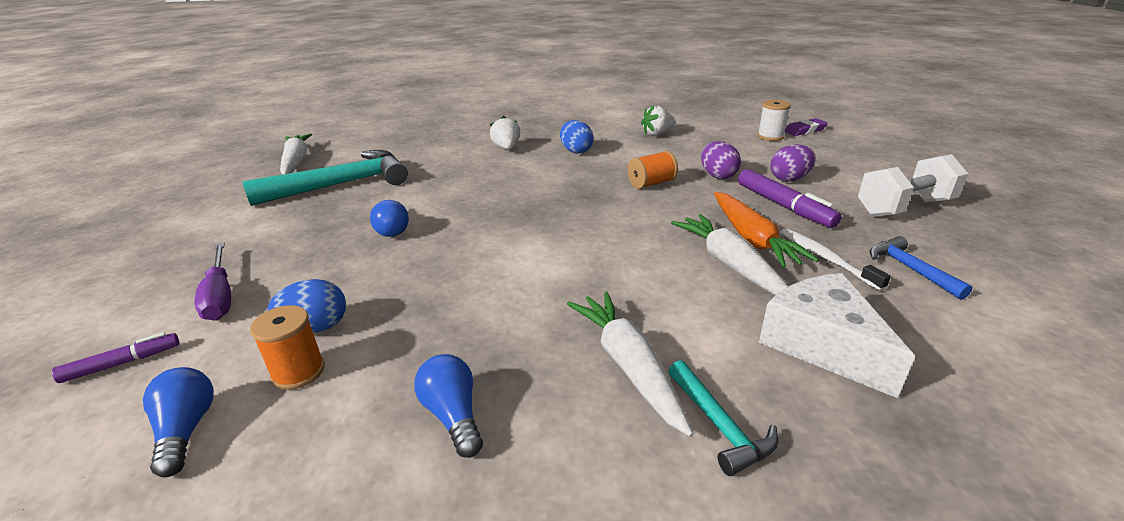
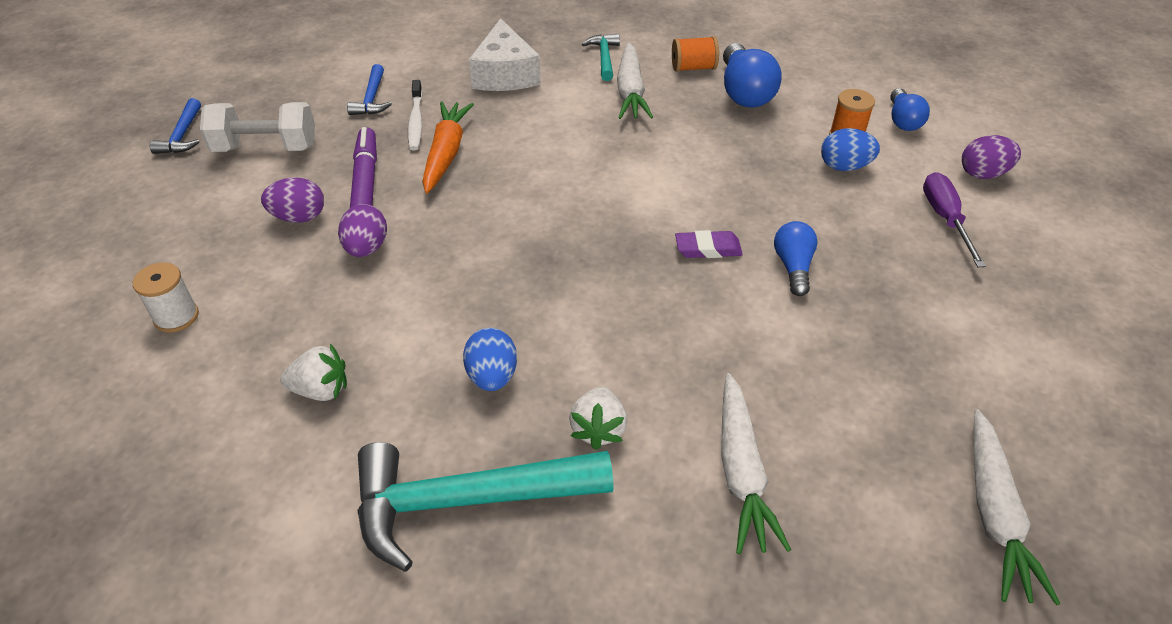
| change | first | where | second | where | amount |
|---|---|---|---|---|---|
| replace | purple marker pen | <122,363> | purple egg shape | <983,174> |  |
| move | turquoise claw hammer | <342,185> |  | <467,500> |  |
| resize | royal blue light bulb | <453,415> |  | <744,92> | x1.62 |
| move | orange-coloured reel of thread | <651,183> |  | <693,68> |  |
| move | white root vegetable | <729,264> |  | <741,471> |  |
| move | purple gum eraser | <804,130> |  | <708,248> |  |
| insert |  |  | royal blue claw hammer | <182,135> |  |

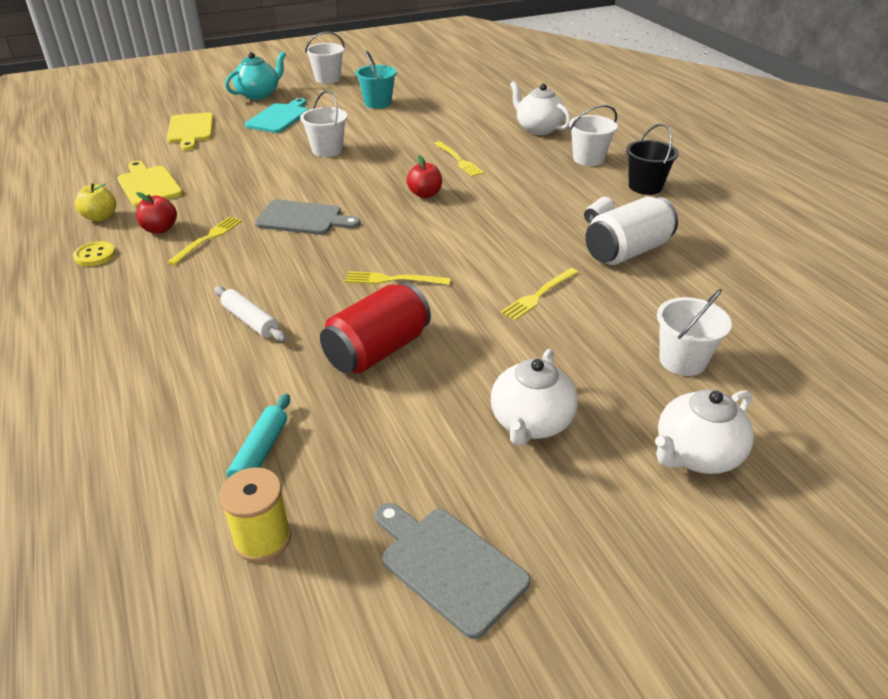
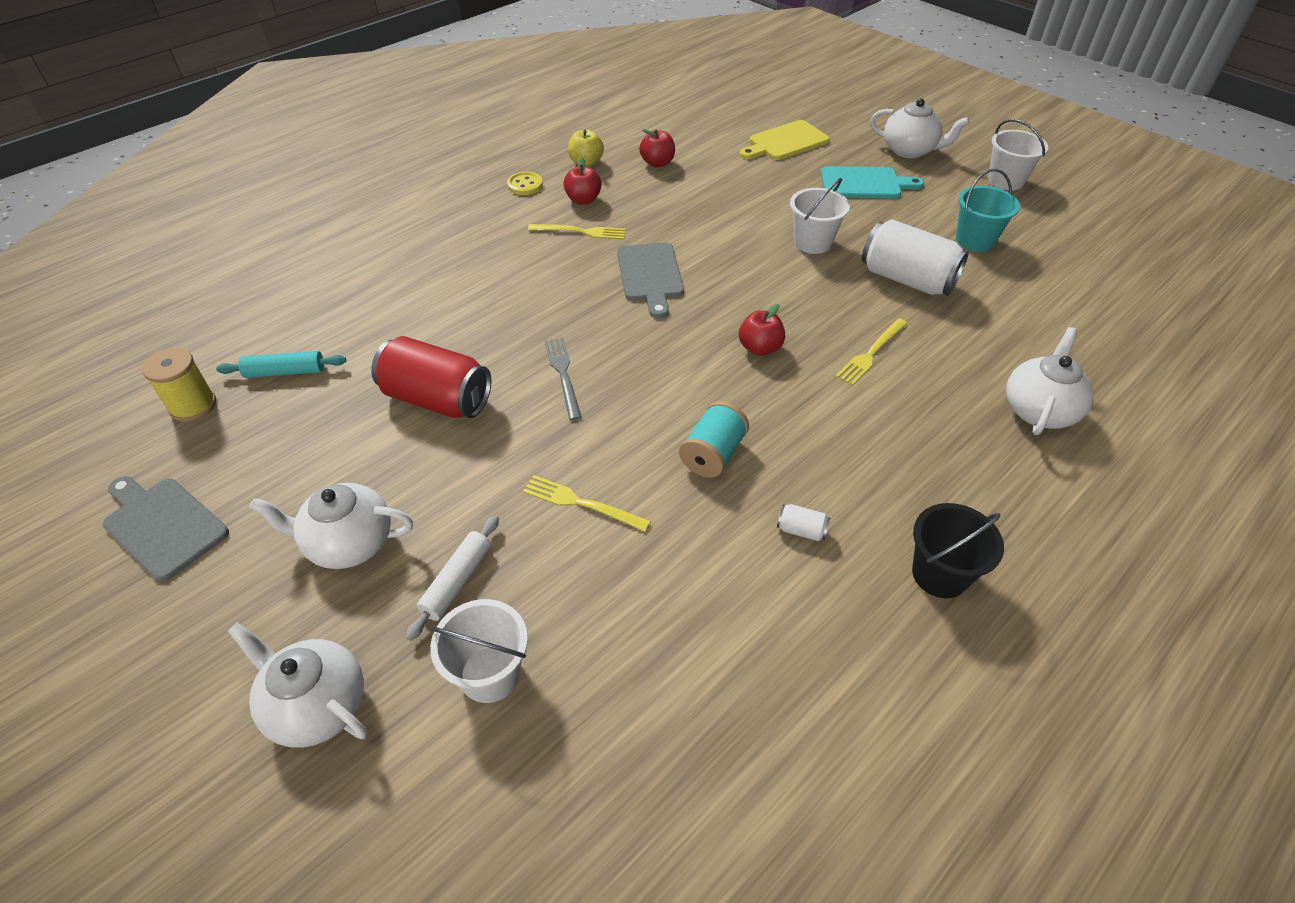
| change | first | where | second | where | amount |
|---|---|---|---|---|---|
| replace | bright yellow bread board | <149,185> | crimson apple fruit | <657,163> |  |
| move | white dough roller | <250,321> |  | <457,581> |  |
| recolor | turquoise china teapot | <259,94> | white china teapot | <909,150> |  |
| recolor | bright yellow fork | <393,279> | ash-grey fork | <563,375> |  |
| rotate | ash-grey bread board | <449,565> |  | <163,525> | 75 degrees counterclockwise |
| delete | white sand bucket | <588,159> |  |  |  |
| move | white can | <627,251> |  | <907,279> |  |
| insert |  |  | turquoise reel of thread | <712,454> |  |

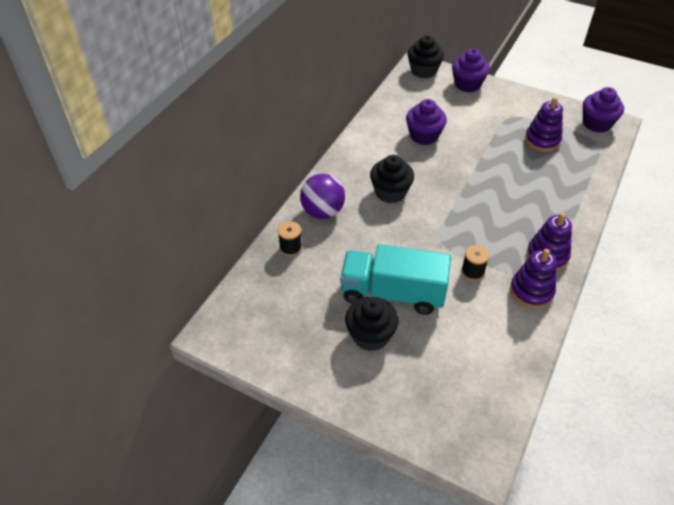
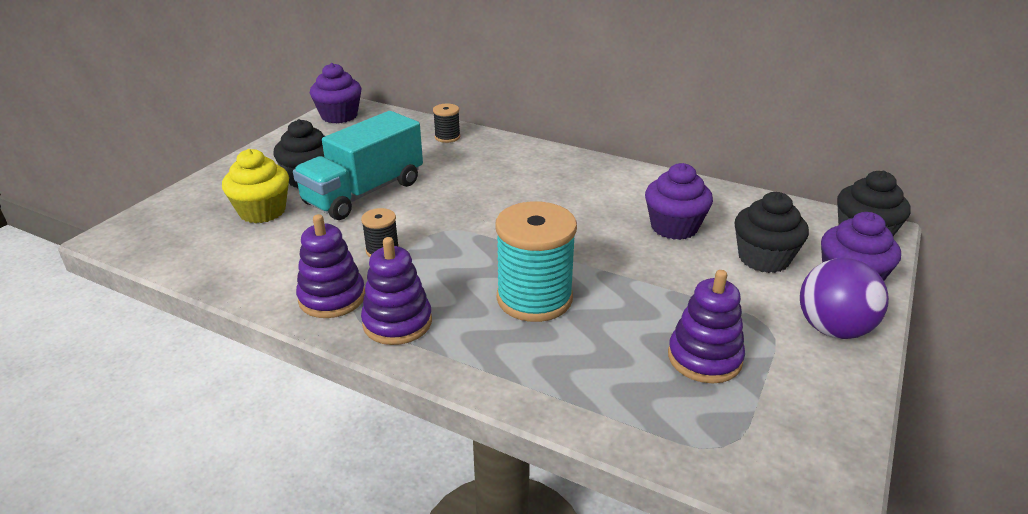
| change | first | where | second | where | amount |
|---|---|---|---|---|---|
| move | purple ball | <322,212> |  | <833,329> |  |
| rotate | turquoise lorry | <392,293> |  | <364,193> | 150 degrees counterclockwise |
| move | jet-black fairy cake | <390,192> |  | <763,258> |  |
| move | purple fairy cake | <596,124> |  | <339,116> |  |
| insert |  |  | bright yellow fairy cake | <262,211> |  |
| insert |  |  | turquoise reel of thread | <534,298> |  |

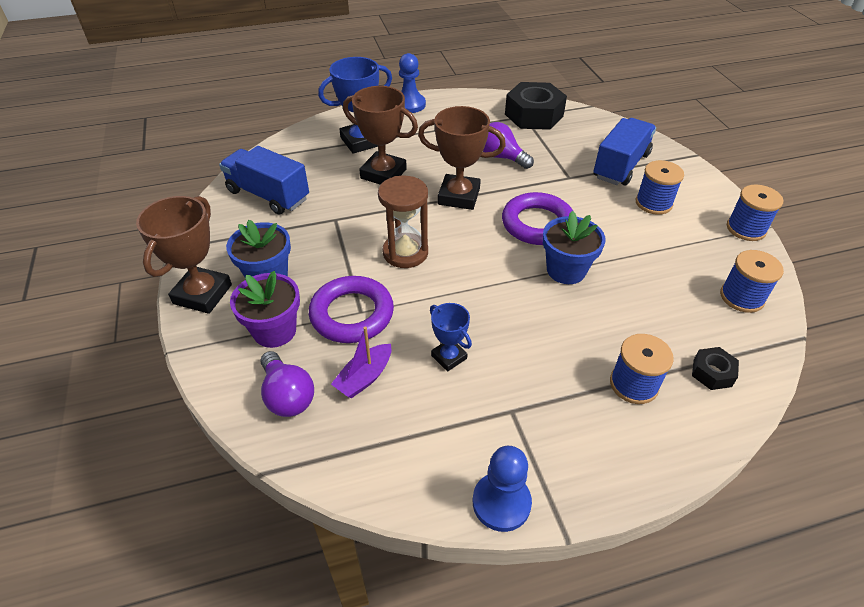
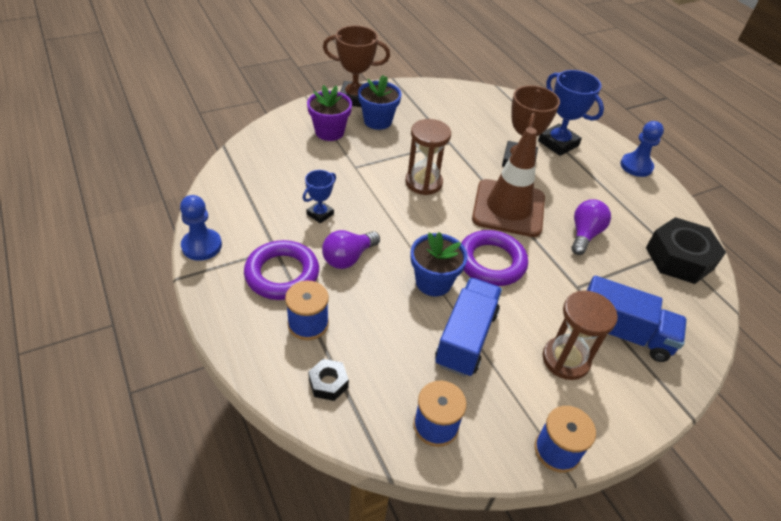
| change | first | where | second | where | amount |
|---|---|---|---|---|---|
| move | royal blue lorry | <268,195> |  | <466,338> |  |
| move | purple light bulb | <287,396> |  | <348,258> |  |
| move | purple hoop | <352,314> |  | <282,274> |  |
| delete | purple sailboat | <364,377> |  |  |  |
| replace | brown award cup | <459,196> | brown safety cone | <508,208> |  |
| replace | royal blue reel of thread | <653,203> | brown sandglass | <565,359> |  |

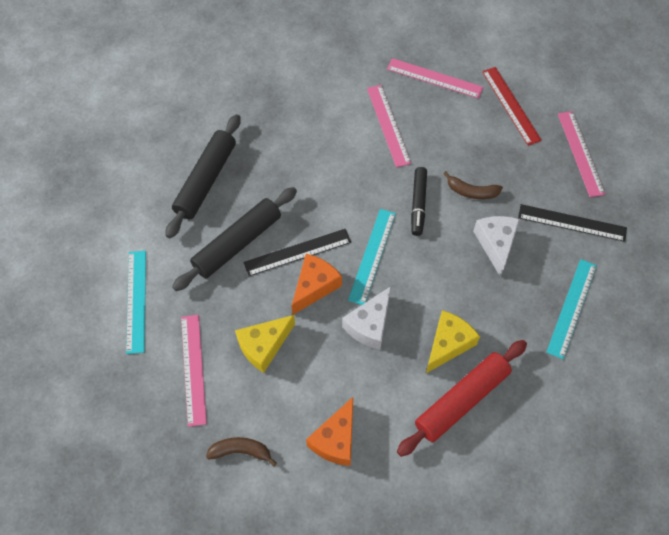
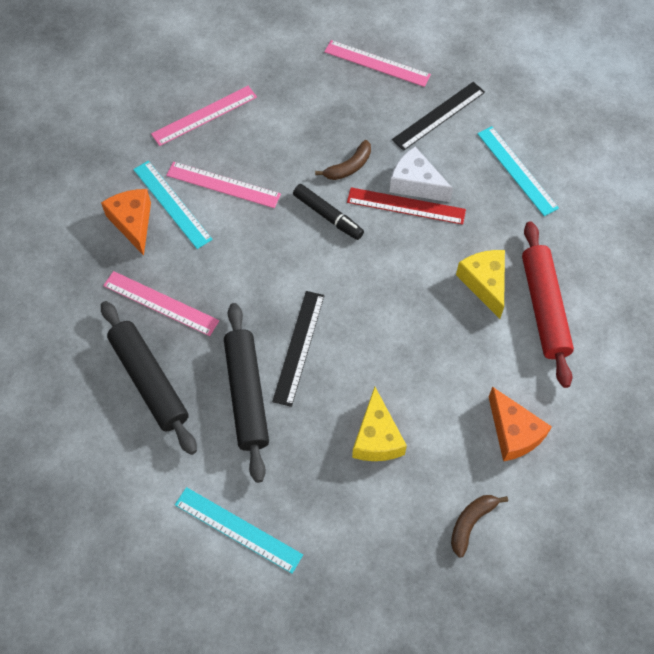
| change | first | where | second | where | amount |
|---|---|---|---|---|---|
| move | pink straightedge | <193,369> |  | <160,303> |  |
| move | orange-coloured cheese | <314,286> |  | <132,223> |  |
| delete | white cheese | <369,325> |  |  |  |
| move | turquoise straightedge | <372,256> |  | <172,204> |  |
| move | crimson straightedge | <511,105> |  | <406,206> |  |

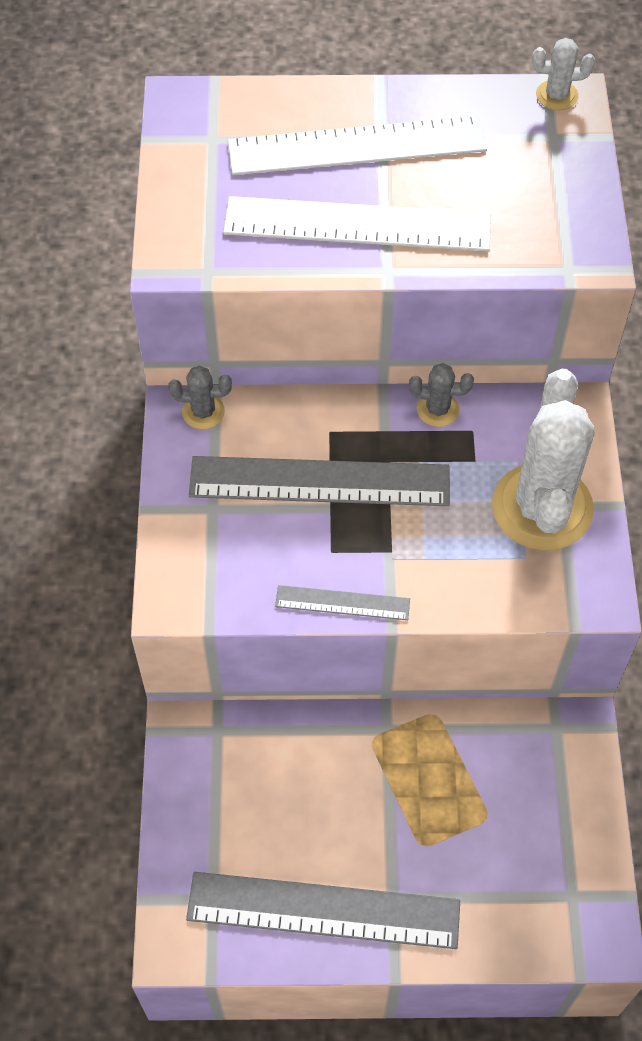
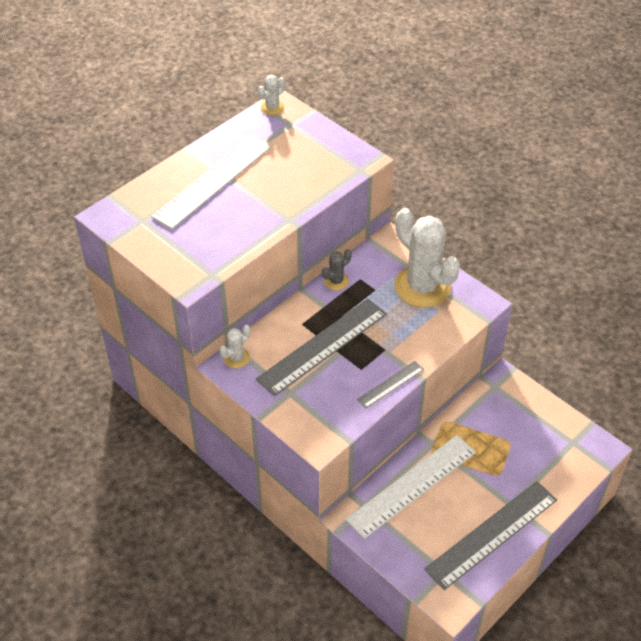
| change | first | where | second | where | amount |
|---|---|---|---|---|---|
| recolor | ash-grey cactus | <203,412> | white cactus | <236,358> |  |
| move | white straightedge | <357,224> |  | <411,485> |  |

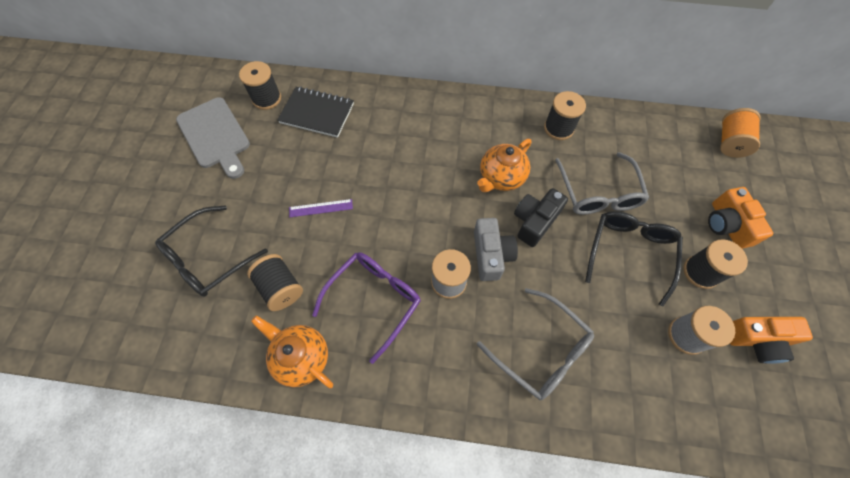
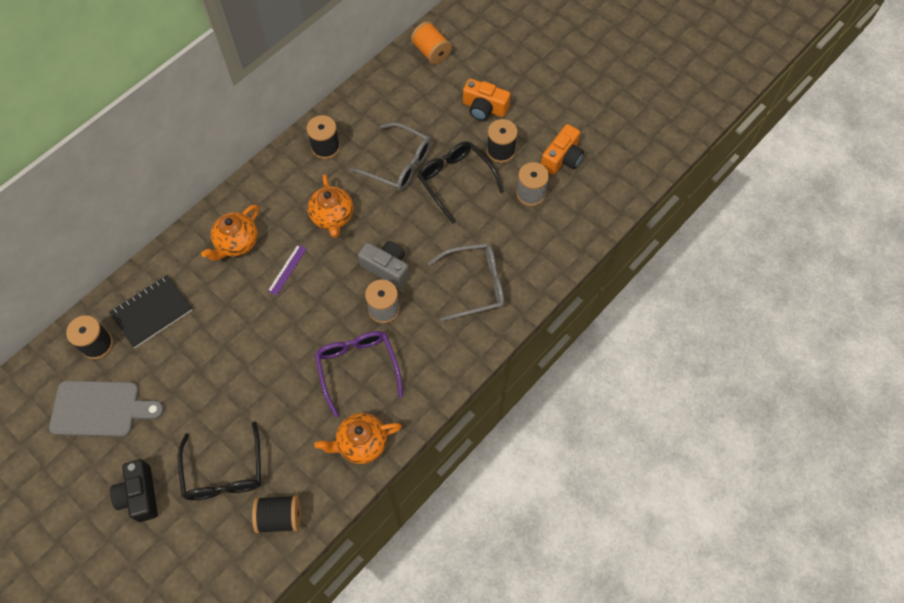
| change | first | where | second | where | amount |
|---|---|---|---|---|---|
| move | jet-black reel of thread | <280,288> |  | <279,517> |  |
| move | purple straightedge | <321,208> |  | <287,269> |  |
| move | jet-black compact camera | <535,221> |  | <140,495> |  |
| insert |  |  | orange-coloured china teapot | <237,243> |  |

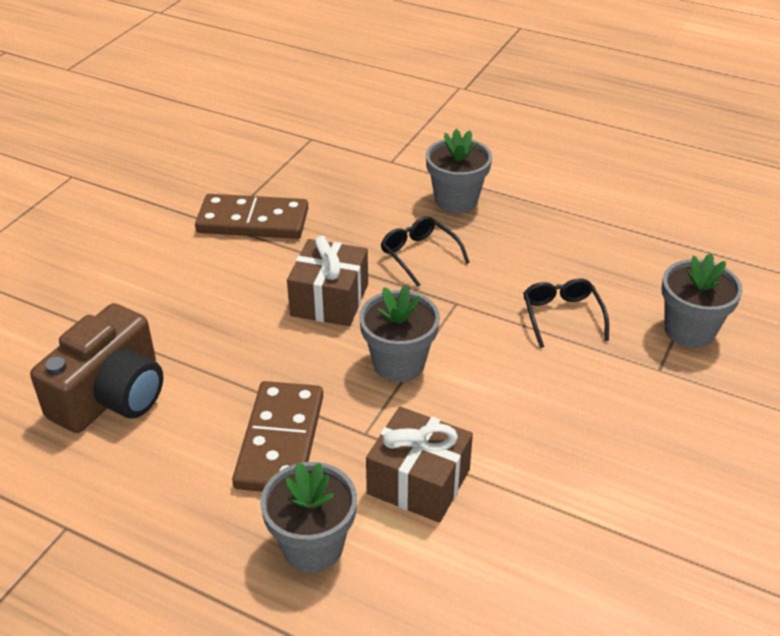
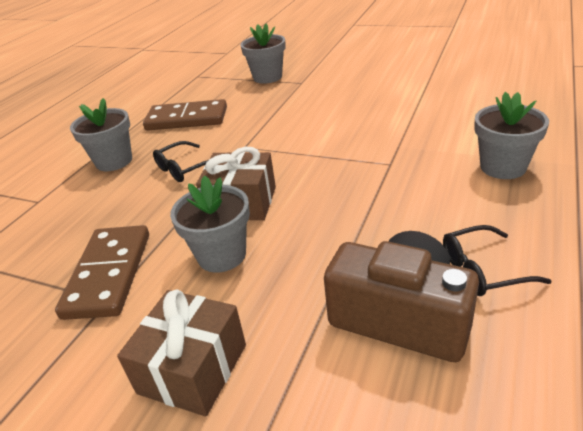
| change | first | where | second | where | amount |
|---|---|---|---|---|---|
| move | brown domino piece | <280,441> |  | <187,119> |  |
| move | ash-grey plant pot | <399,363> |  | <222,255> |  |
| move | brown gift | <418,481> |  | <192,368> |  |
| move | jet-black eyeglasses | <562,316> |  | <483,270> |  |

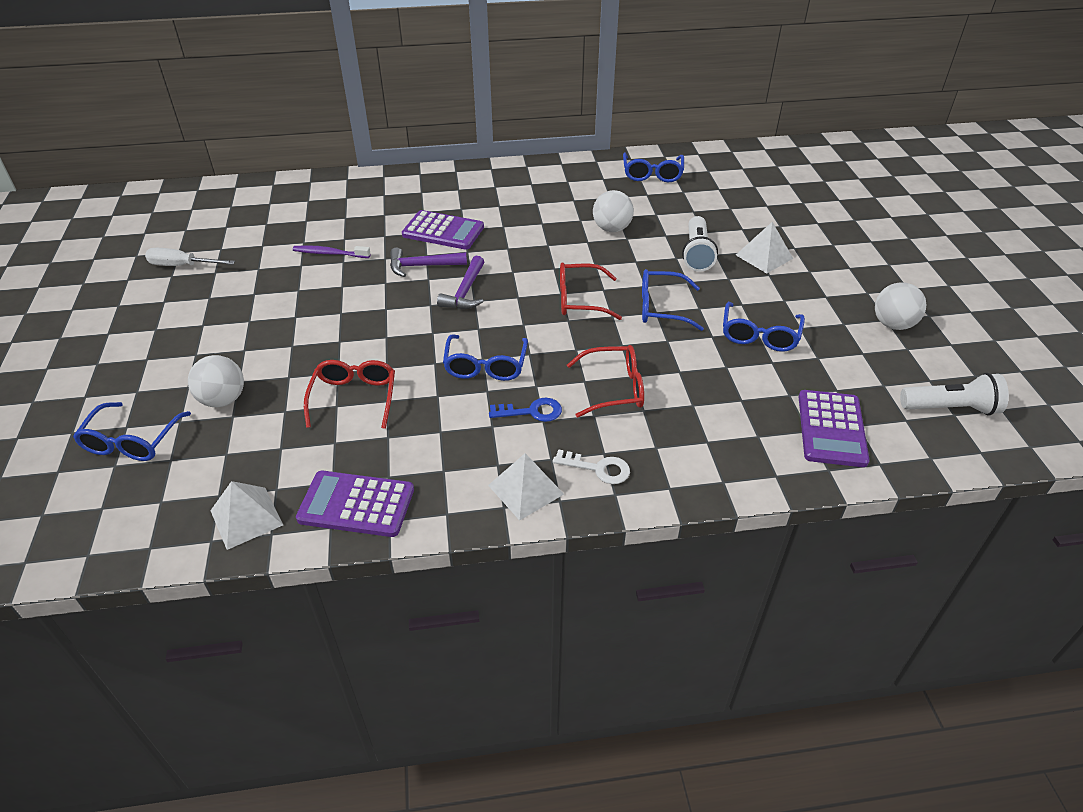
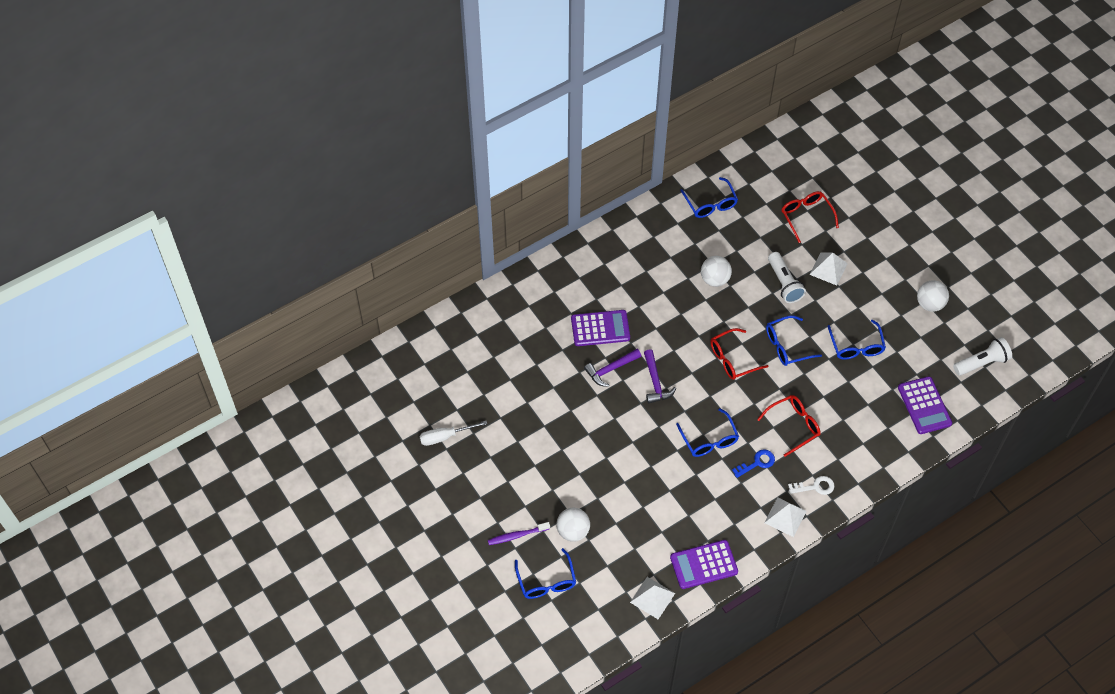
| change | first | where | second | where | amount |
|---|---|---|---|---|---|
| move | purple toothbrush | <330,253> |  | <517,535> |  |
| move | crimson eyeglasses | <354,397> |  | <806,216> |  |

